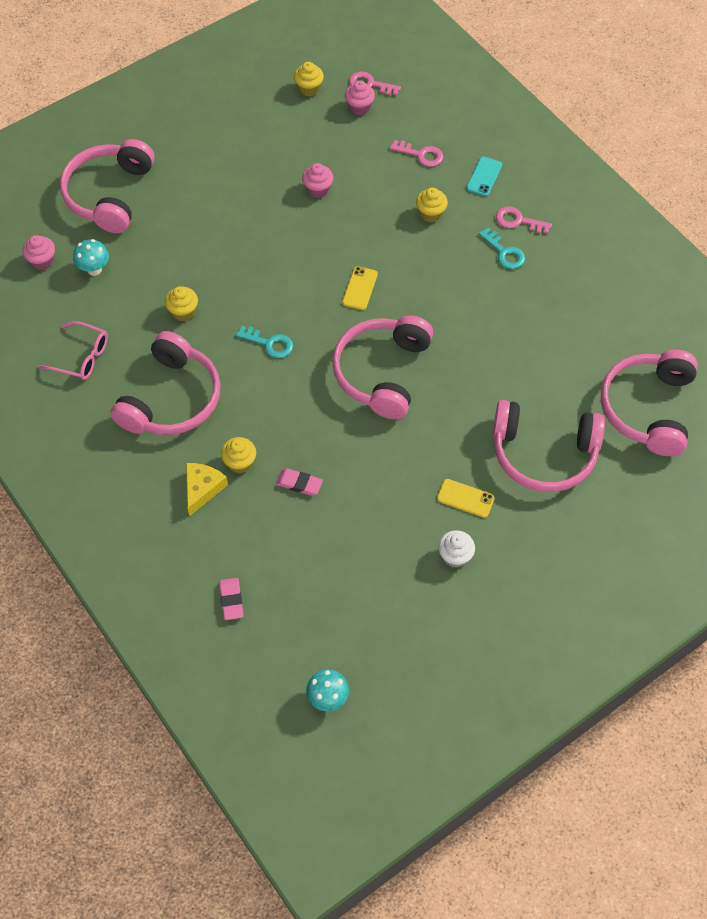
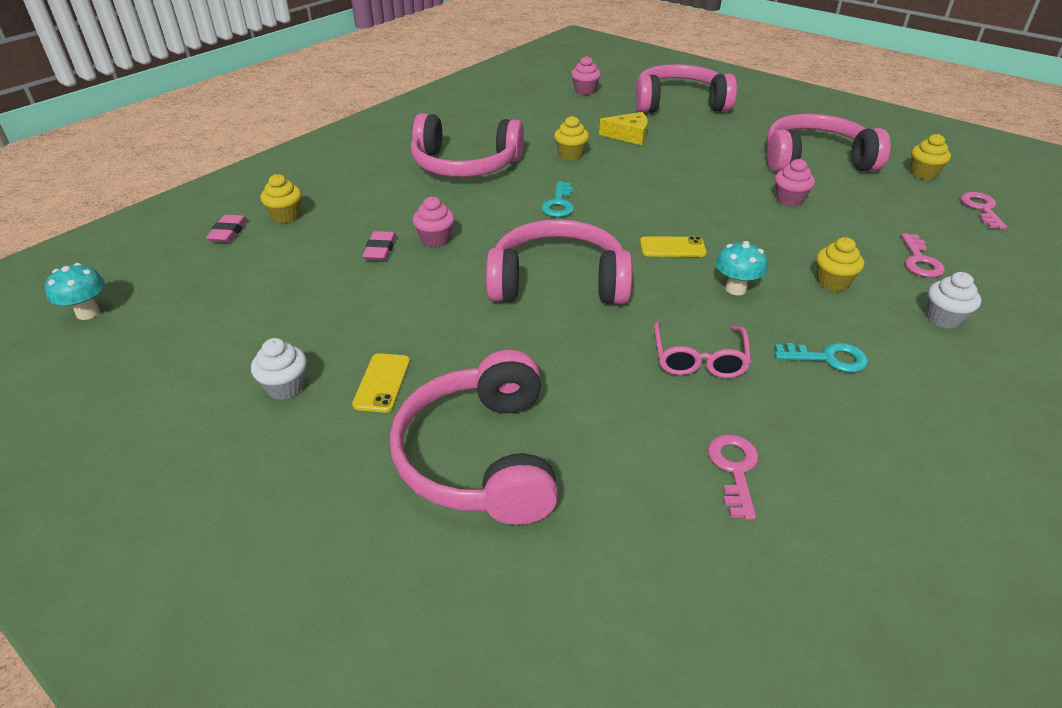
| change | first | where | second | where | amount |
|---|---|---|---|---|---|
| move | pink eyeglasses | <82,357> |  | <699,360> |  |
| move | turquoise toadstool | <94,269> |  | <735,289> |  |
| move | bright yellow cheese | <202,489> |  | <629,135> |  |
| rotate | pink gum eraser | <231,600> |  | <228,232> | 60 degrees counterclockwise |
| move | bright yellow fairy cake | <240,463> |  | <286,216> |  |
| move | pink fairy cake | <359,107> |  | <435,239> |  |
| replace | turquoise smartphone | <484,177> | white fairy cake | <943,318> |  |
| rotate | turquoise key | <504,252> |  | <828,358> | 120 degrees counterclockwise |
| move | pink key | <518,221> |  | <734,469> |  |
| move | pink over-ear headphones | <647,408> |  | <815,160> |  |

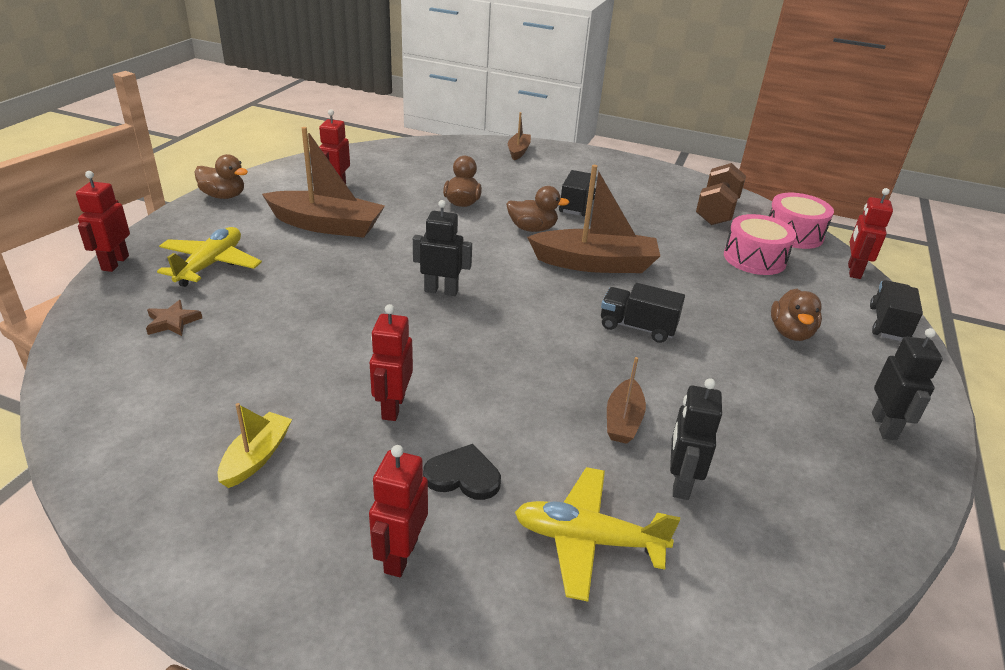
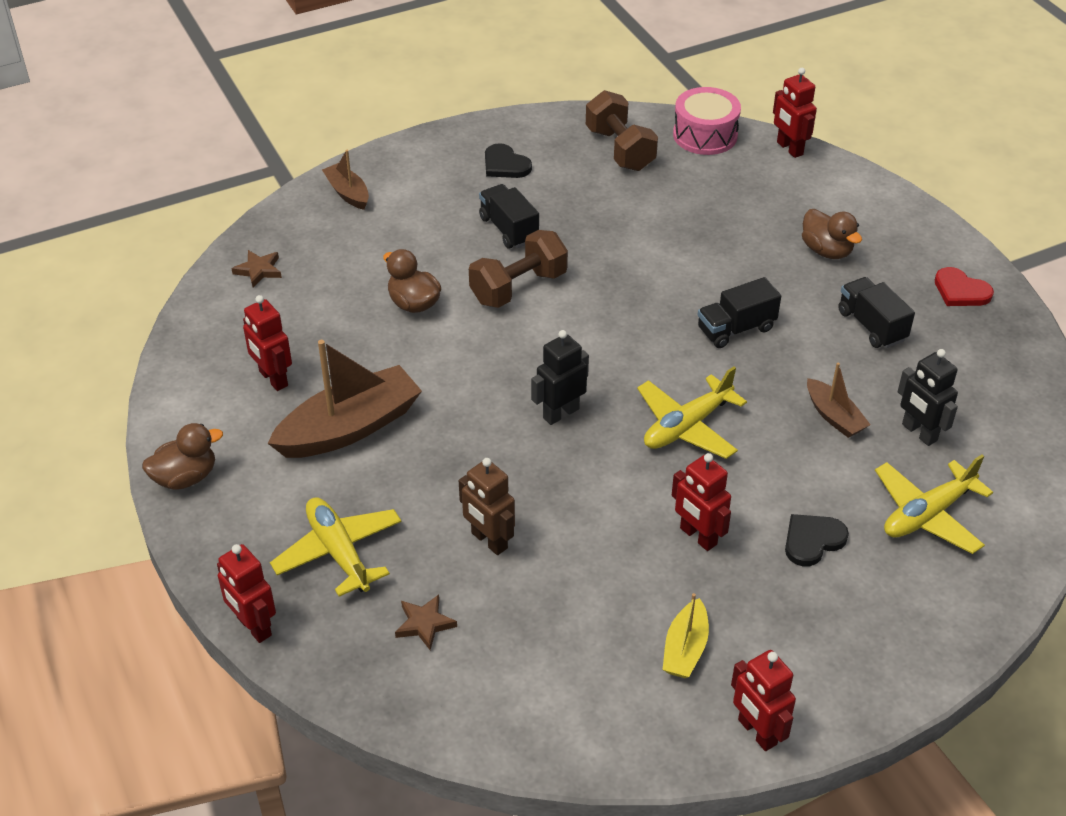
| change | first | where | second | where | amount |
|---|---|---|---|---|---|
| rotate | bright yellow sailboat | <256,457> |  | <685,648> | 135 degrees counterclockwise |
| move | crimson toy robot | <400,555> |  | <757,732> |  |
| replace | brown toy duck | <532,229> | brown dumbbell | <518,287> |  |
| delete | brown sailboat | <595,264> |  |  |  |
| delete | pink snare drum | <754,258> |  |  |  |
| move | jet-black lorry | <888,324> |  | <871,326> |  |
| replace | jet-black toy robot | <884,426> | crimson love heart | <960,291> |  |
| insert |  |  | brown star shape | <259,270> |  |
| insert |  |  | brown toy robot | <489,541> |  |
| insert |  |  | jet-black love heart | <505,165> |  |
| insert |  |  | bright yellow plane | <687,426> |  |

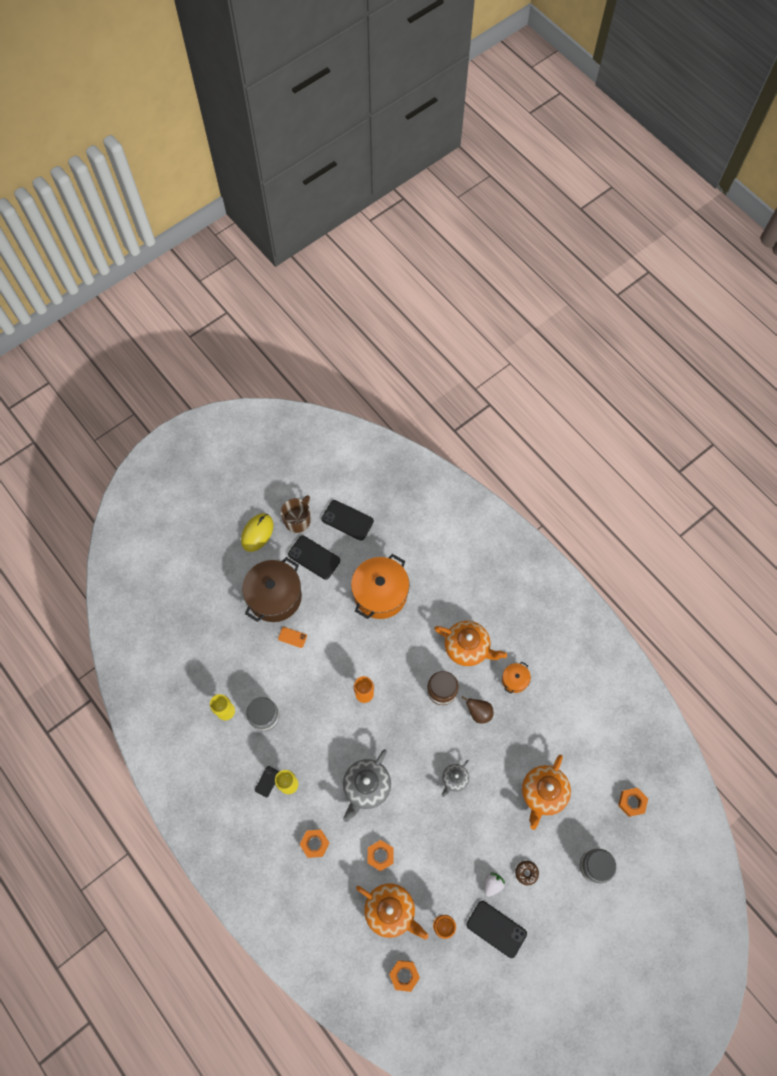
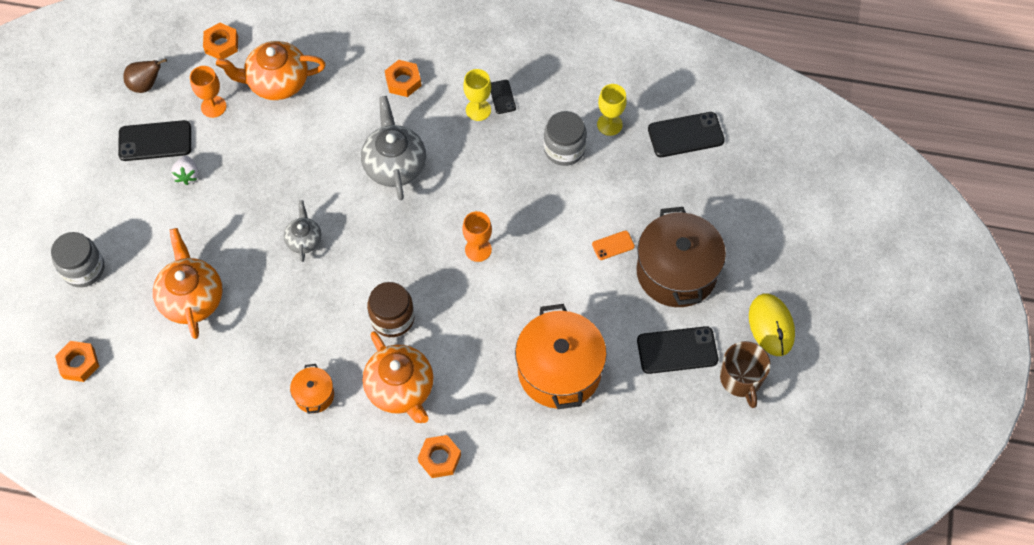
| change | first | where | second | where | amount |
|---|---|---|---|---|---|
| move | jet-black smartphone | <347,520> |  | <685,135> |  |
| move | orange-coloured hexagon nut | <380,855> |  | <439,458> |  |
| rotate | orange-coloured china teapot | <467,647> |  | <401,389> | 105 degrees counterclockwise |
| move | brown toy pear | <478,712> |  | <146,85> |  |
| delete | brown donut | <526,873> |  |  |  |

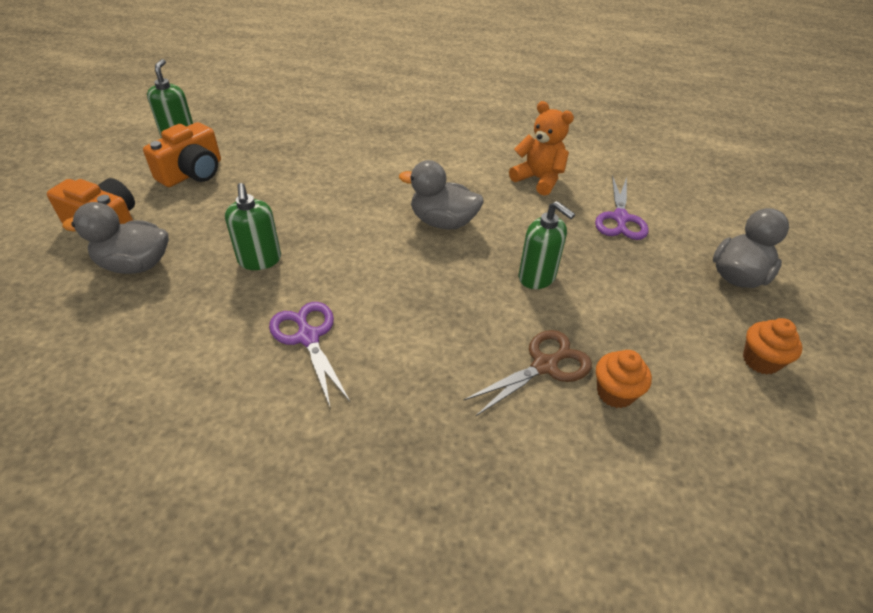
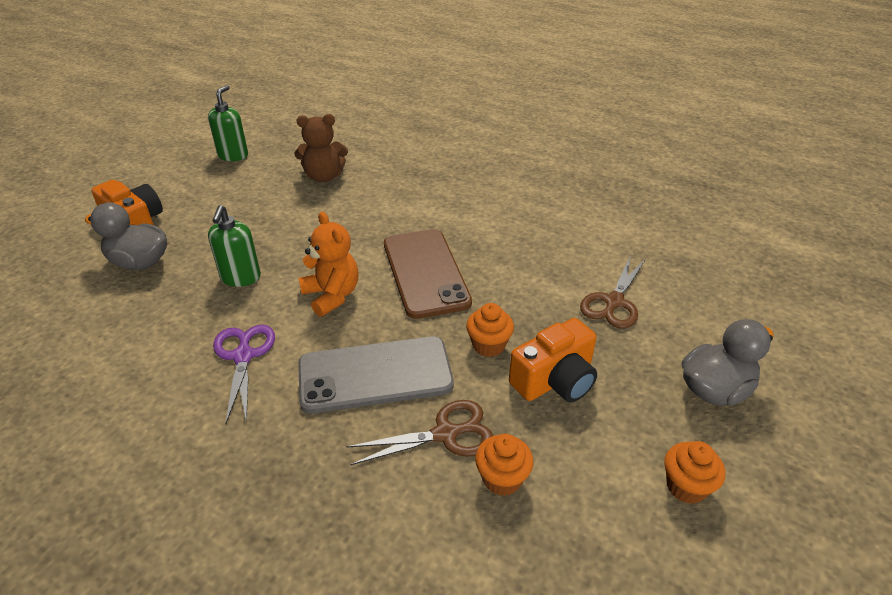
| change | first | where | second | where | amount |
|---|---|---|---|---|---|
| move | orange-coloured compact camera | <192,173> |  | <555,380> |  |
| replace | ash-grey toy duck | <443,222> | brown smartphone | <425,273> |  |
| move | orange-coloured teddy | <538,179> |  | <332,296> |  |
| replace | emerald soap dispenser | <537,277> | orange-coloured fairy cake | <488,345> |  |
| recolor | purple pair of scissors | <620,218> | brown pair of scissors | <614,302> |  |
| insert |  |  | brown teddy | <324,177> |  |
| insert |  |  | ash-grey smartphone | <375,375> |  |

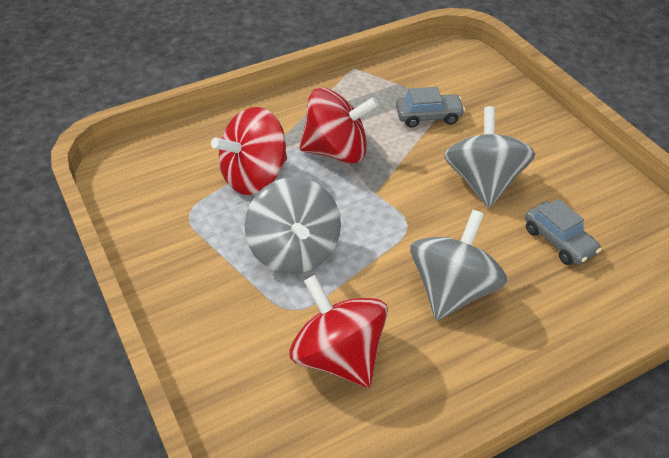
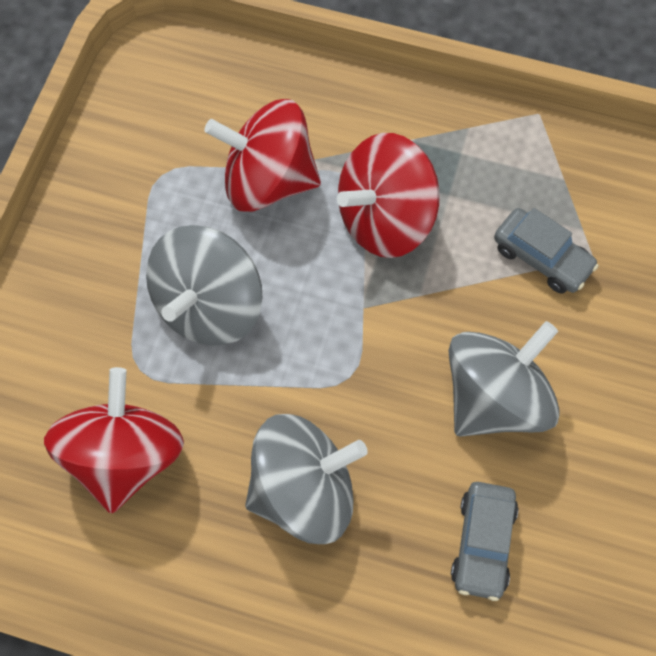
| change | first | where | second | where | amount |
|---|---|---|---|---|---|
| rotate | crimson toy top | <337,151> |  | <385,219> | 105 degrees clockwise |

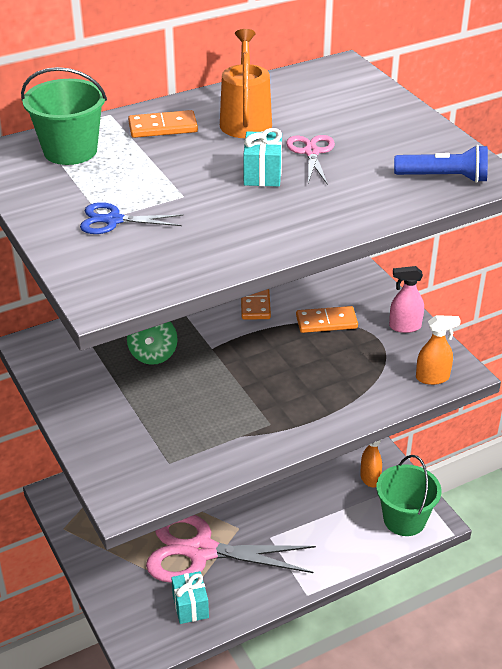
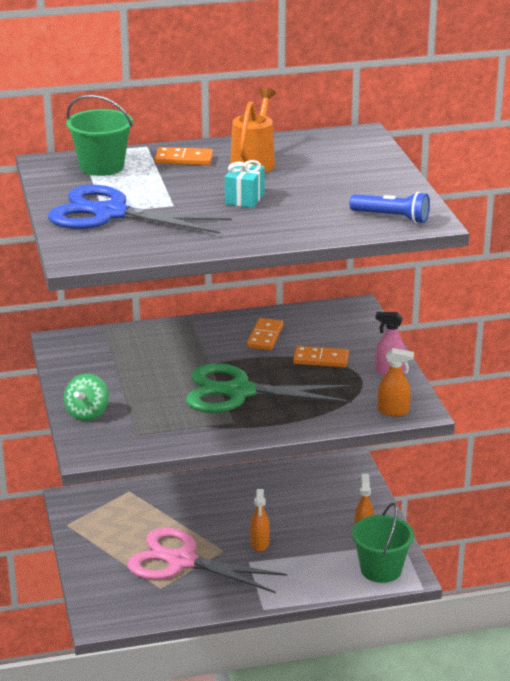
| change | first | where | second | where | amount |
|---|---|---|---|---|---|
| resize | royal blue pair of scissors | <113,220> |  | <110,214> | x2.20 |
| move | emerald toy top | <153,354> |  | <87,413> |  |
| delete | turquoise gift | <190,606> |  |  |  |
| delete | pink pair of scissors | <311,152> |  |  |  |
| insert |  |  | emerald pair of scissors | <239,392> |  |
| insert |  |  | orange-coloured spray bottle | <259,544> |  |

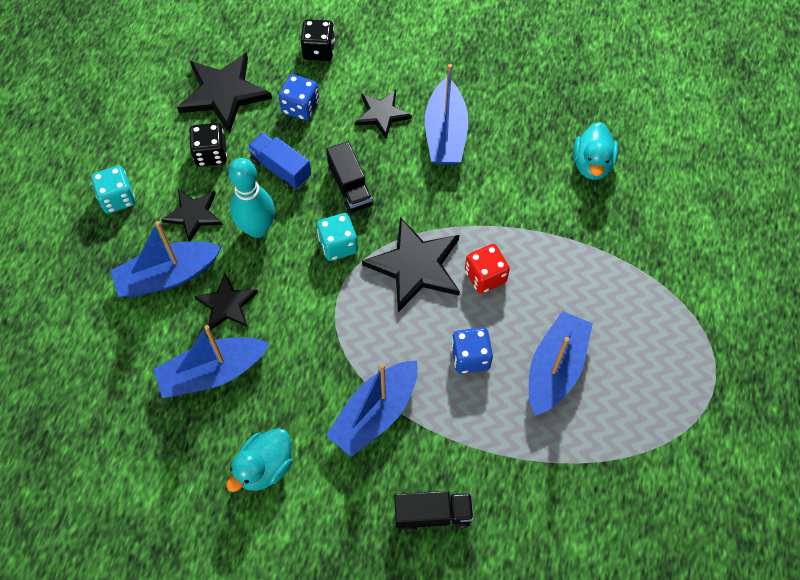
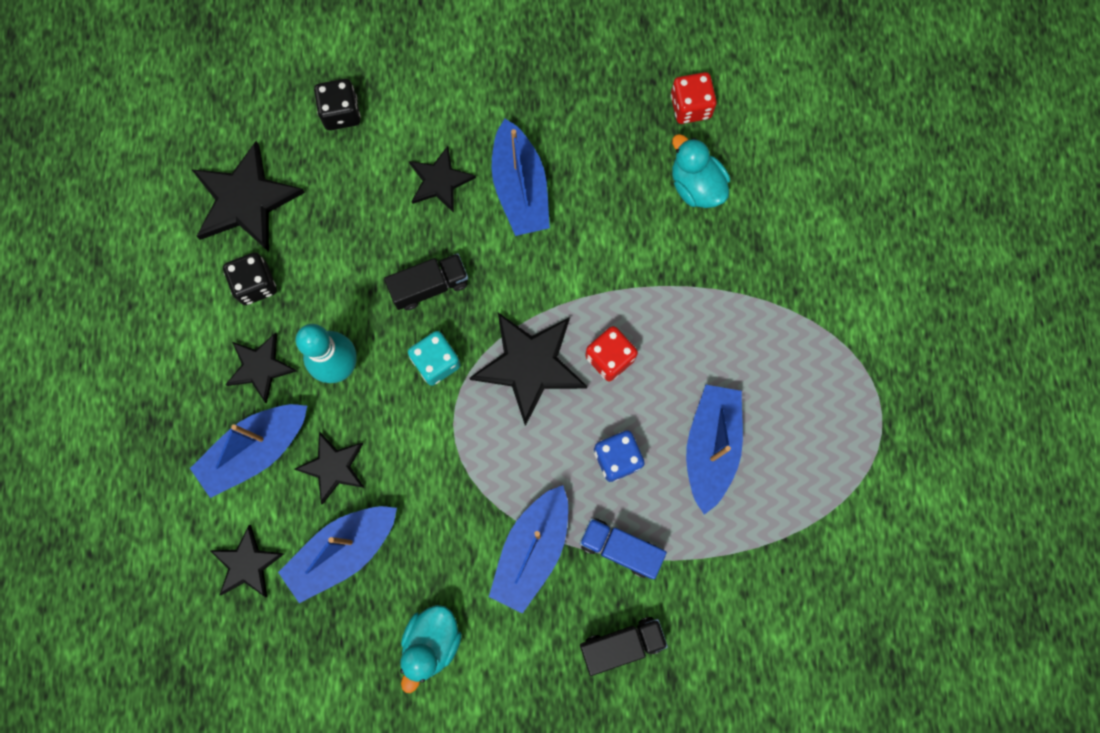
| change | first | where | second | where | amount |
|---|---|---|---|---|---|
| delete | turquoise dice | <117,198> |  |  |  |
| move | royal blue lorry | <281,168> |  | <620,548> |  |
| delete | royal blue dice | <300,107> |  |  |  |
| rotate | jet-black lorry | <350,187> |  | <429,286> | 75 degrees counterclockwise |
| rotate | turquoise toy duck | <592,164> |  | <696,185> | 150 degrees clockwise |
| insert |  |  | jet-black star shape | <247,564> |  |
| insert |  |  | crimson dice | <690,106> |  |

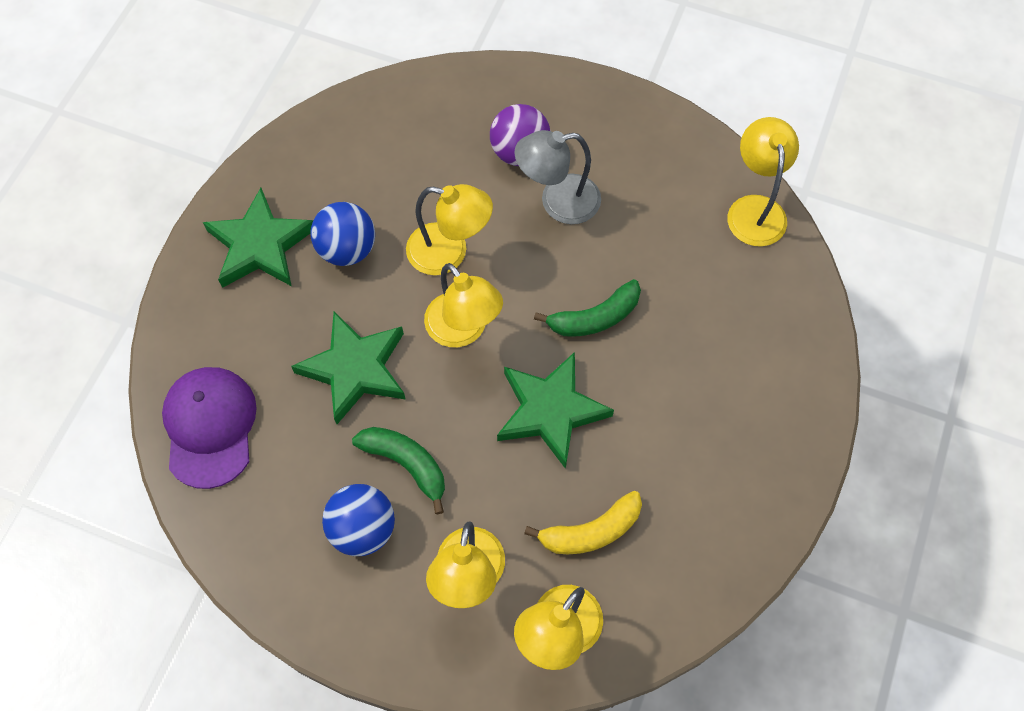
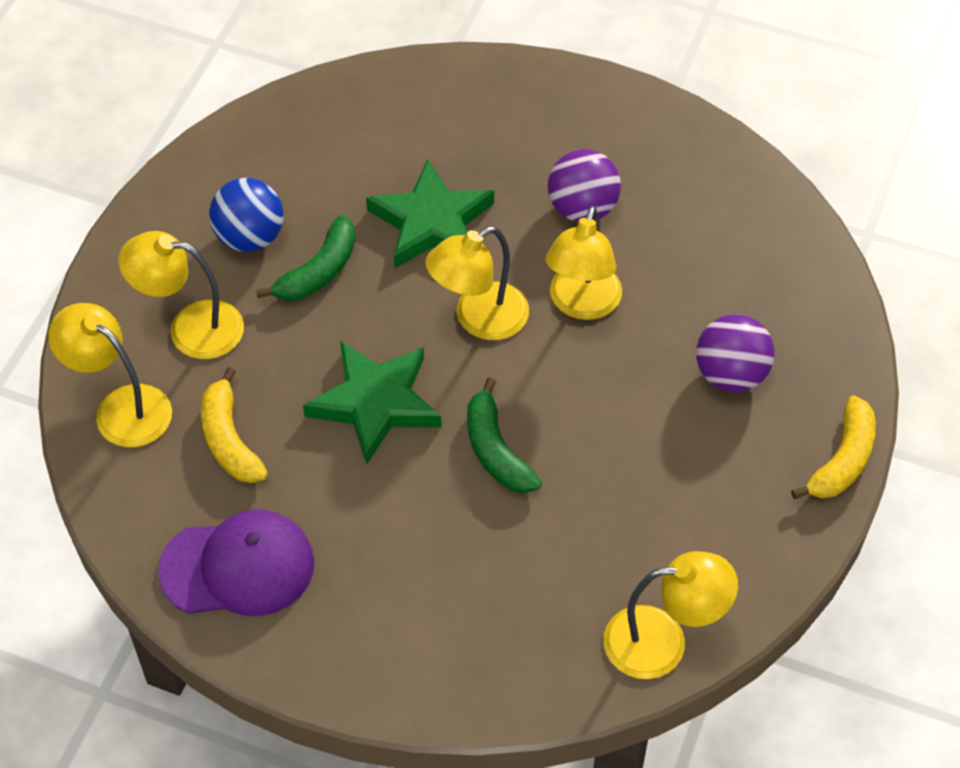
| change | first | where | second | where | amount |
|---|---|---|---|---|---|
| move | purple cap | <210,427> |  | <238,567> |  |
| delete | emerald star shape | <260,245> |  |  |  |
| recolor | royal blue ball | <347,249> | purple ball | <582,209> |  |
| delete | ash-grey desk lamp | <558,202> |  |  |  |
| insert |  |  | bright yellow banana | <842,460> |  |

